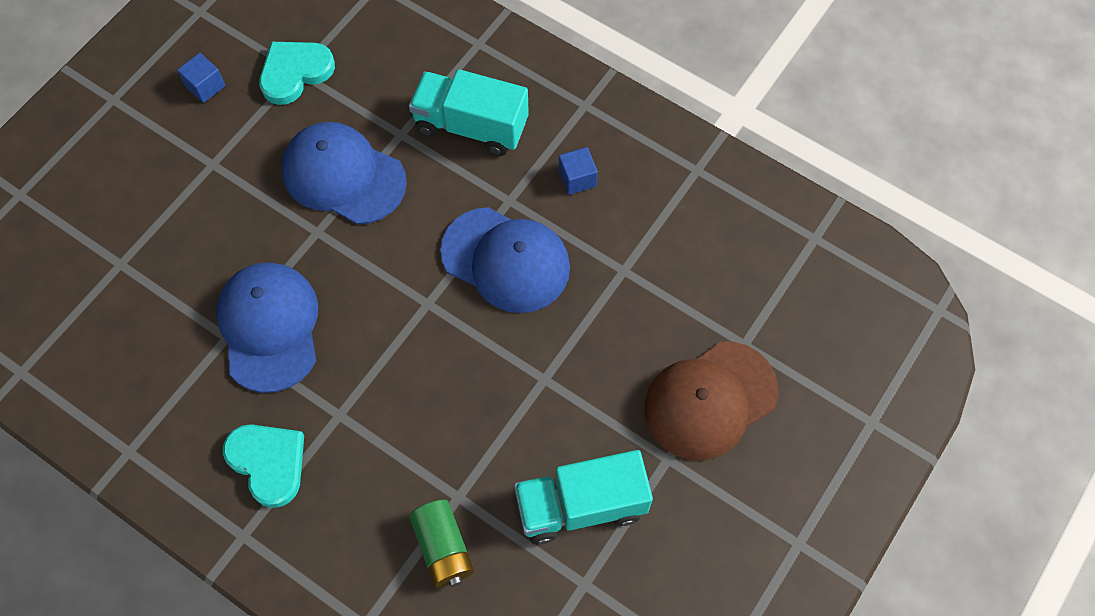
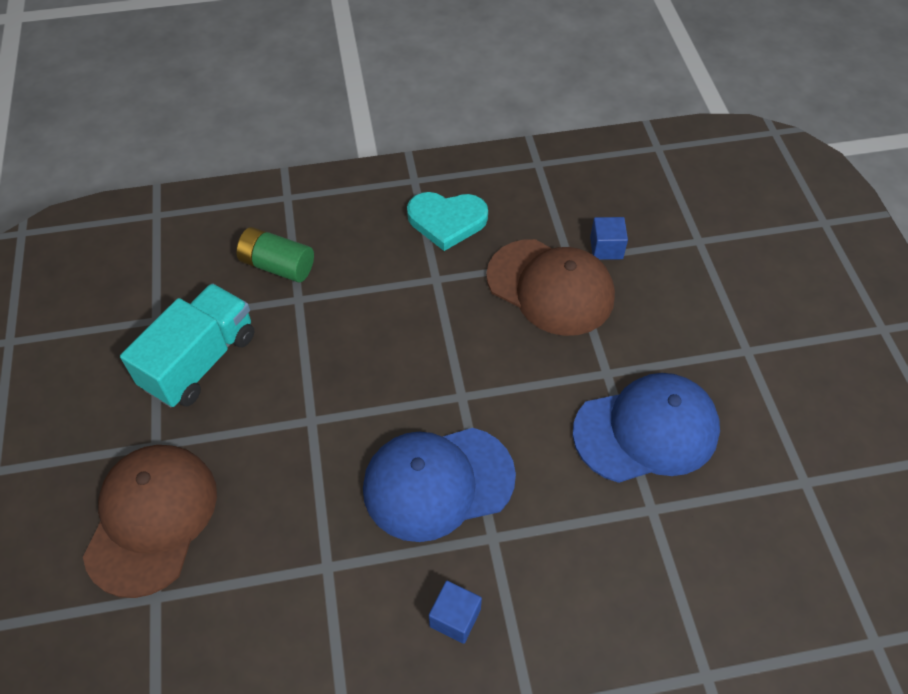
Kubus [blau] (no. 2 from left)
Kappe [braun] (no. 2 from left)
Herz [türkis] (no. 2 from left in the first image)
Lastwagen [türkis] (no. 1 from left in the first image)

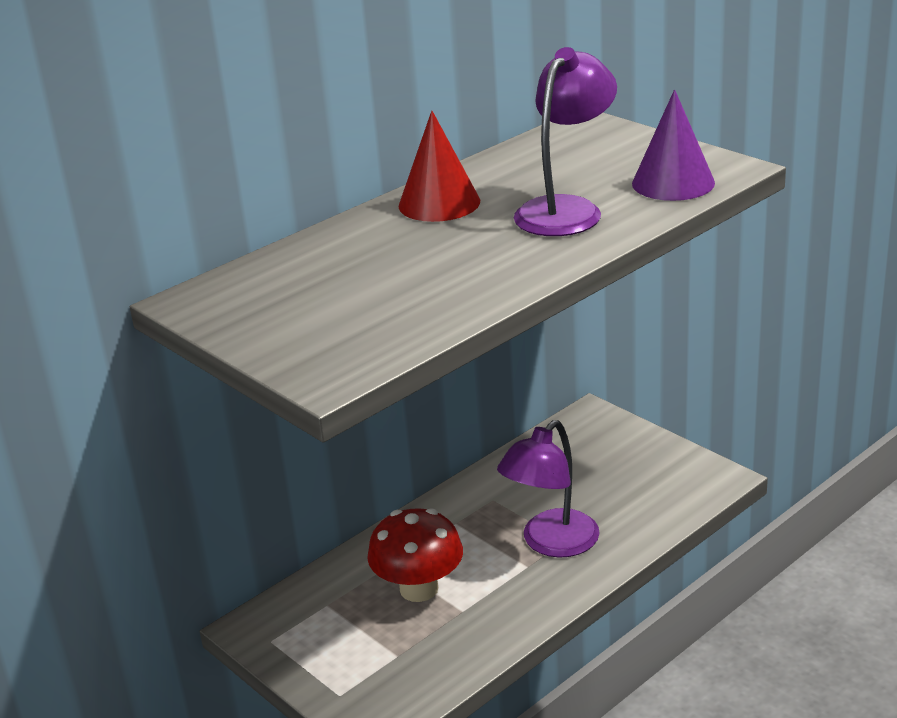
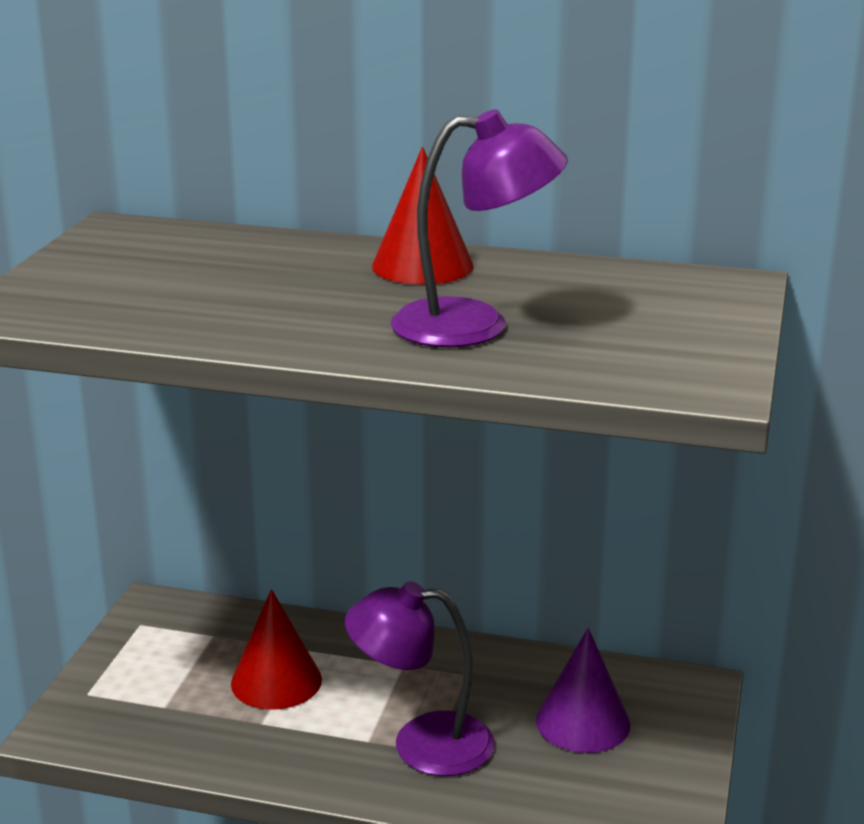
Kegel [rot] (no. 1 from left)
Kegel [lila]

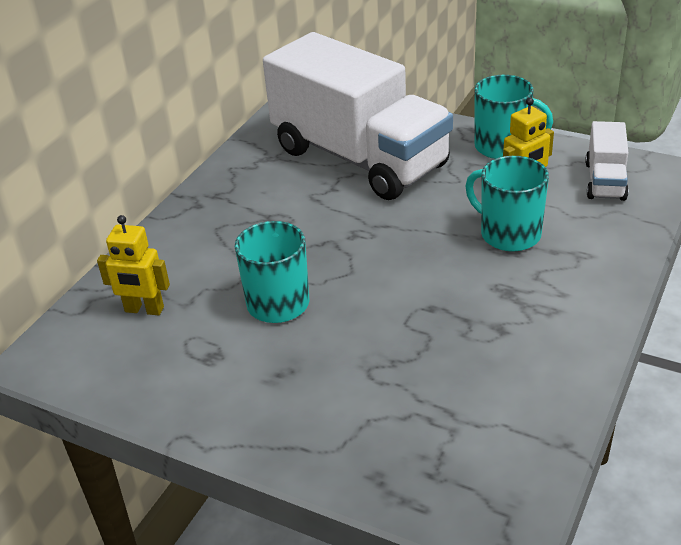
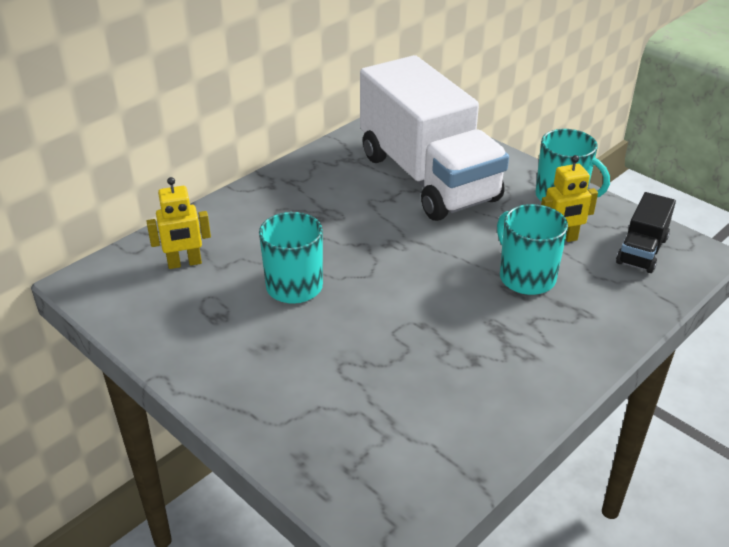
Roboter [gelb] (no. 1 from left)
Lastwagen [schwarz]

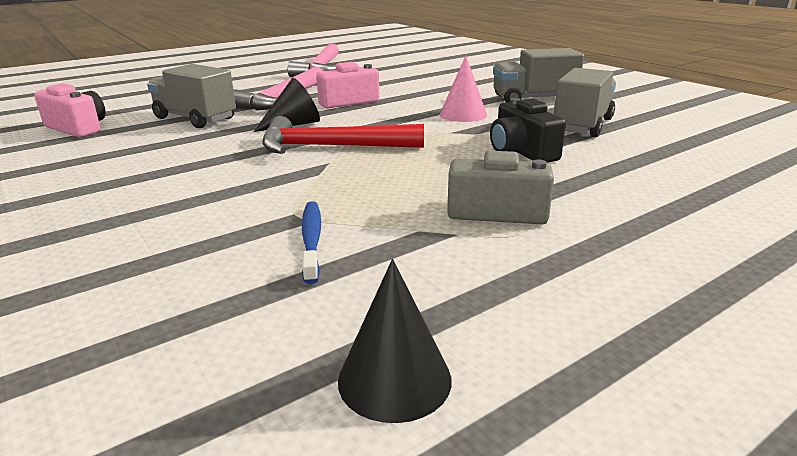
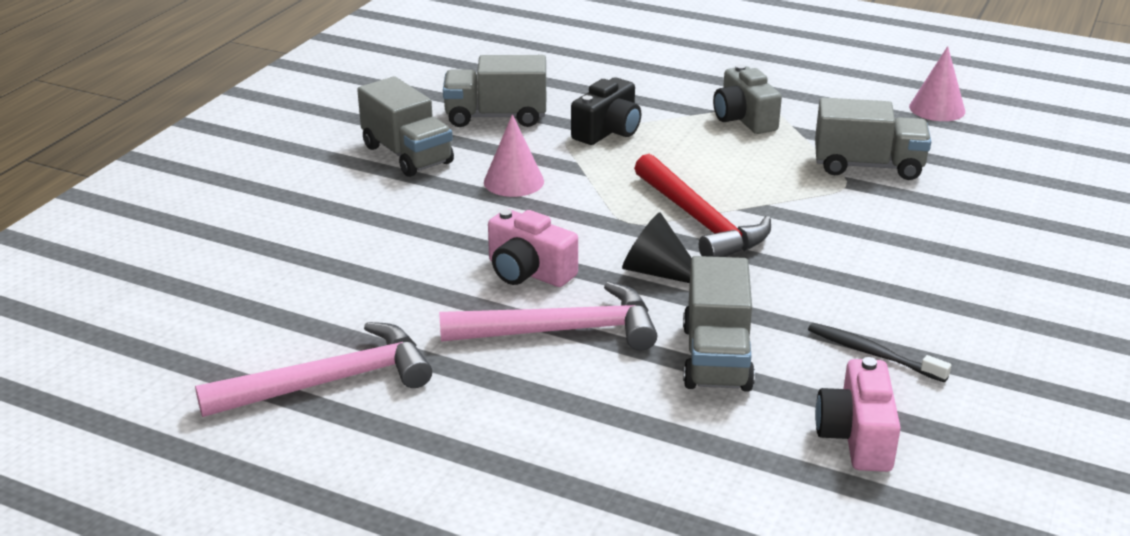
Lastwagen [grau] (no. 4 from left)
Kegel [rosa] (no. 2 from left)
Zahnbürste [schwarz]

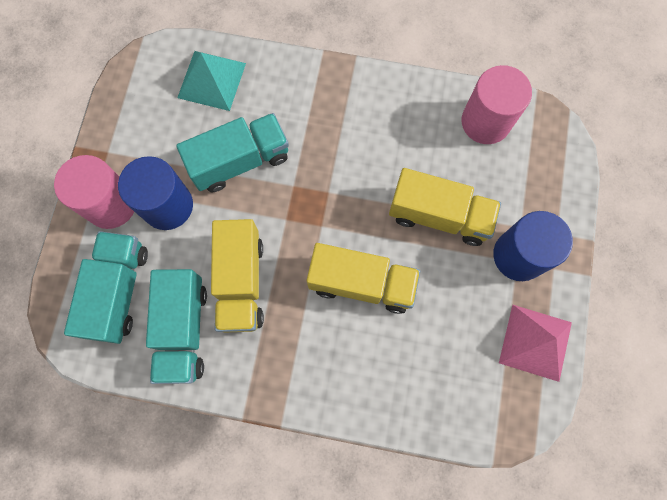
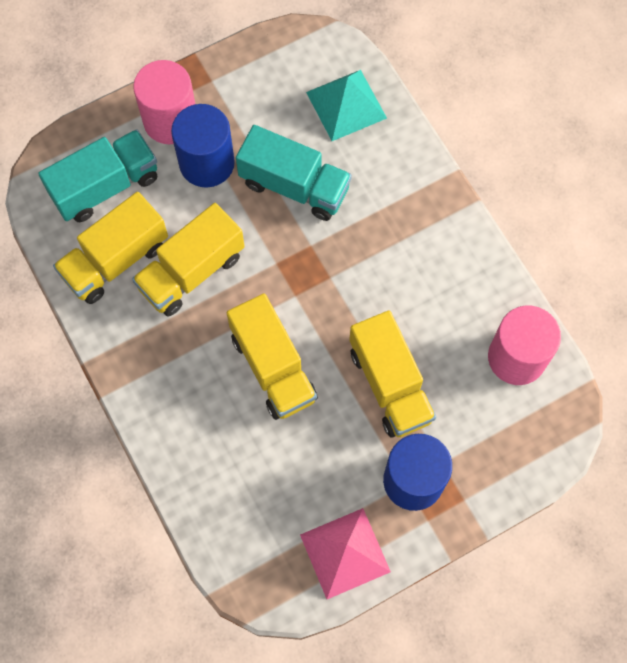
Lastwagen [gelb] (no. 1 from left)

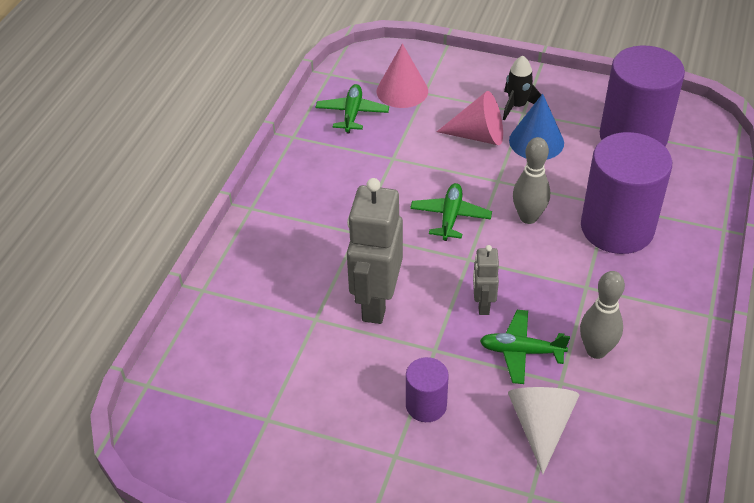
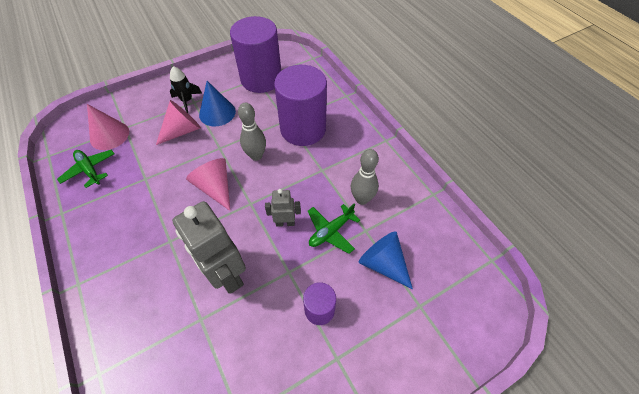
Kegel [rosa] (no. 3 from left)
Roboter [grau] (no. 2 from left)
Kegel [blau] (no. 2 from left)

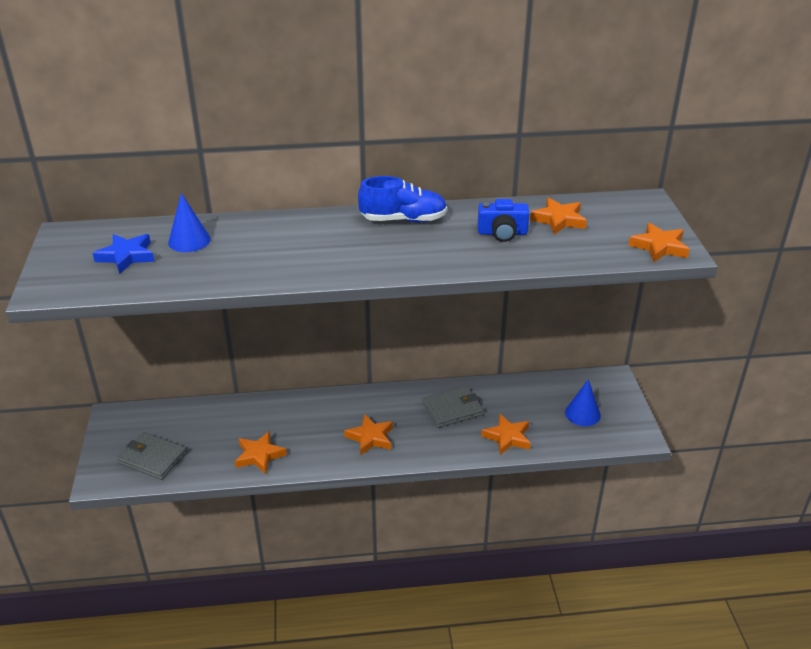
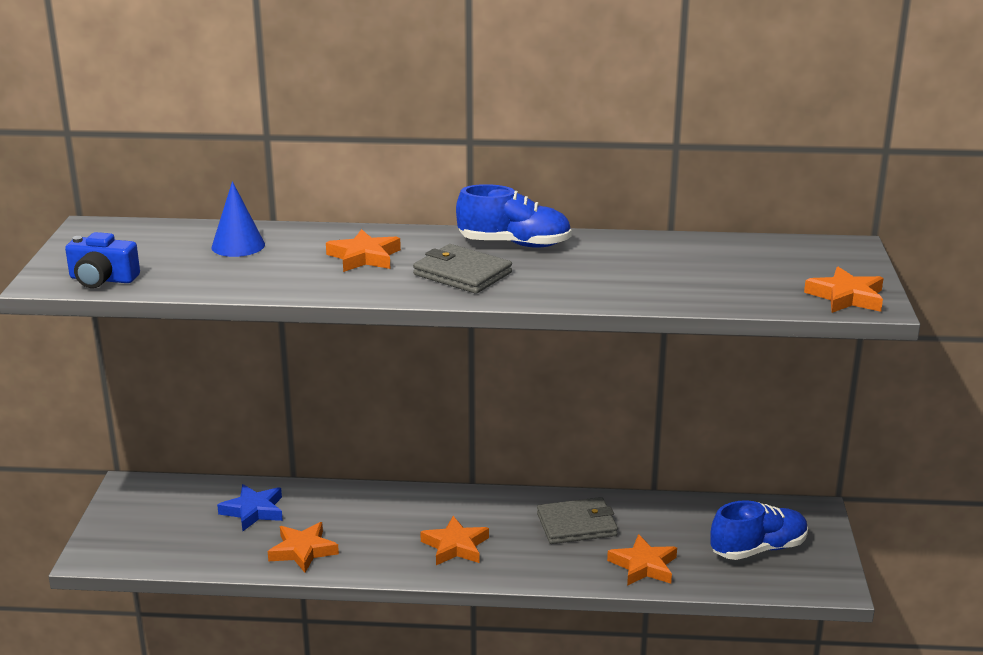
Stern [blau]
Geldbörse [grau] (no. 1 from left)
Kamera [blau]
Stern [orange] (no. 2 from left)
Schuh [blau] (no. 2 from left)

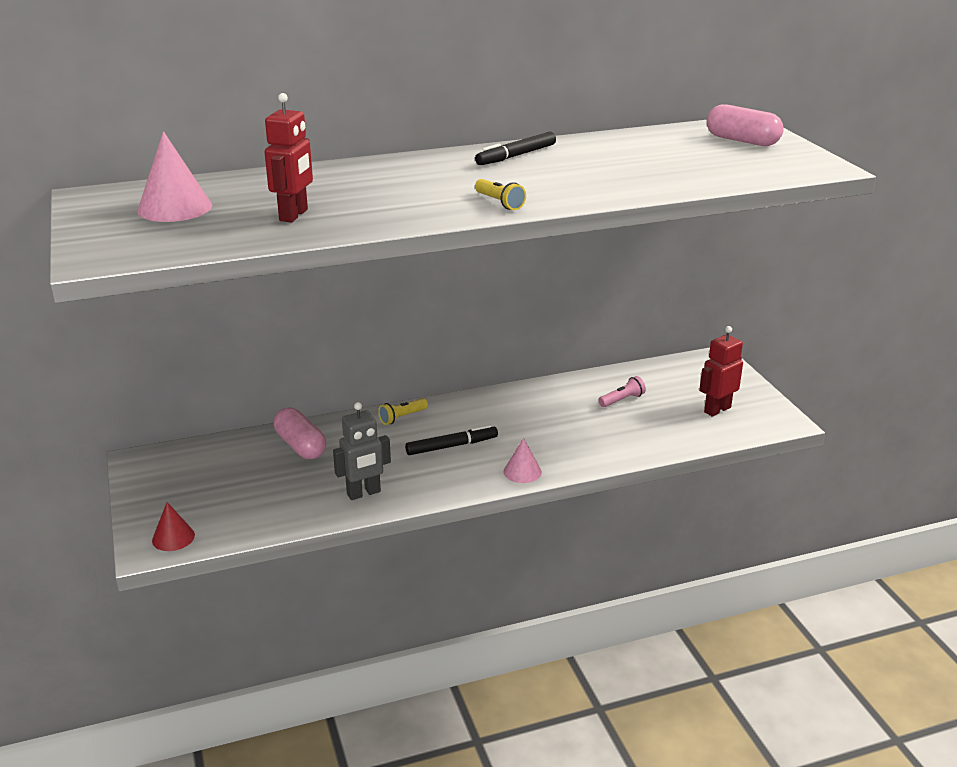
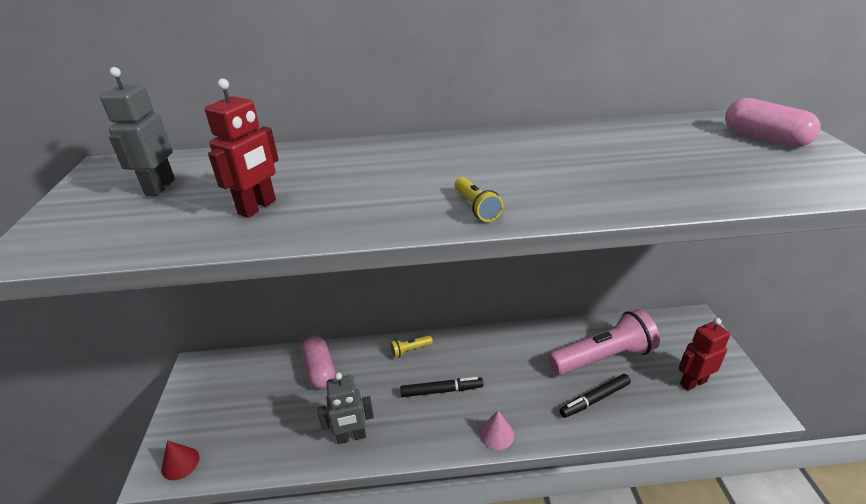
Roboter [grau] (no. 1 from left)
Filzstift [schwarz] (no. 2 from left)
Taschenlampe [rosa]

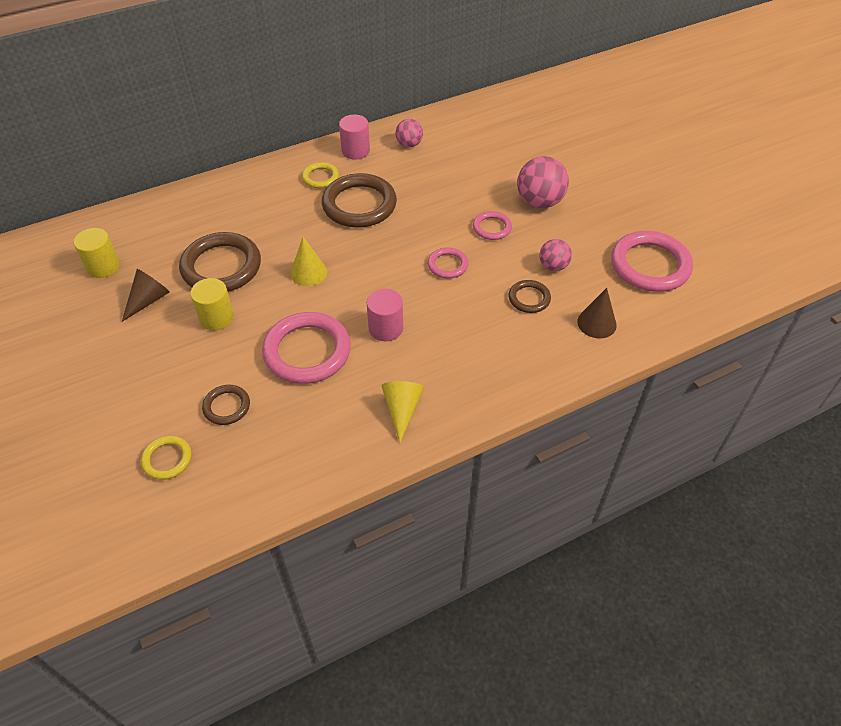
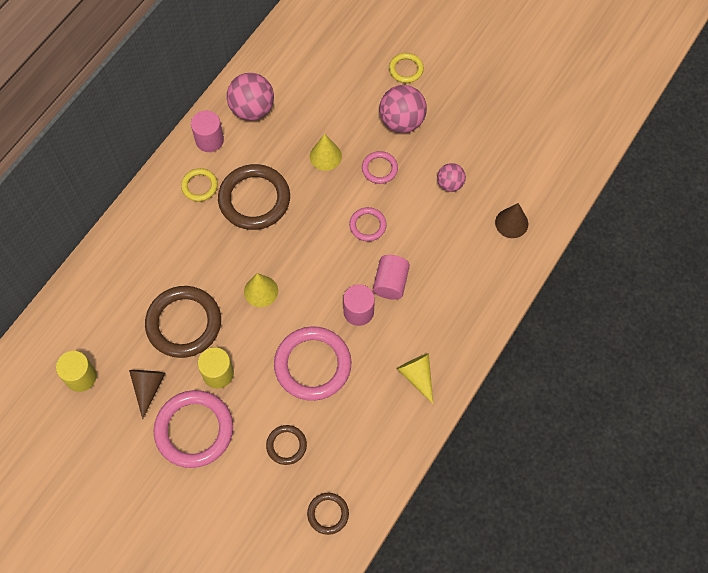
Ring [gelb] (no. 2 from left)
Ball [rosa] (no. 1 from left)
Ring [braun] (no. 4 from left)
Ring [rosa] (no. 1 from left)
Kegel [gelb] (no. 2 from left)
Vollzylinder [rosa] (no. 3 from left)

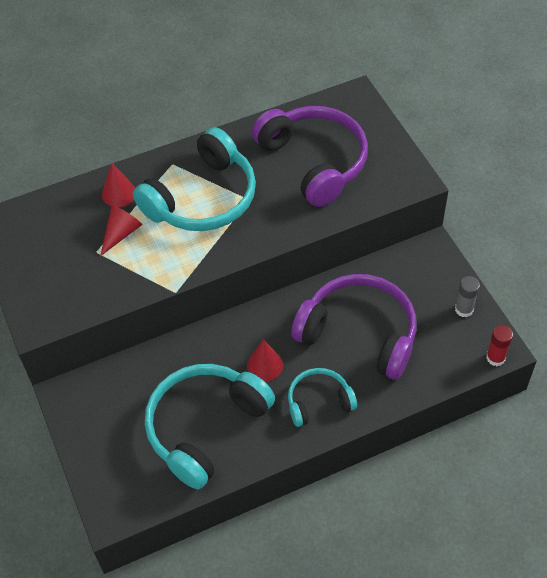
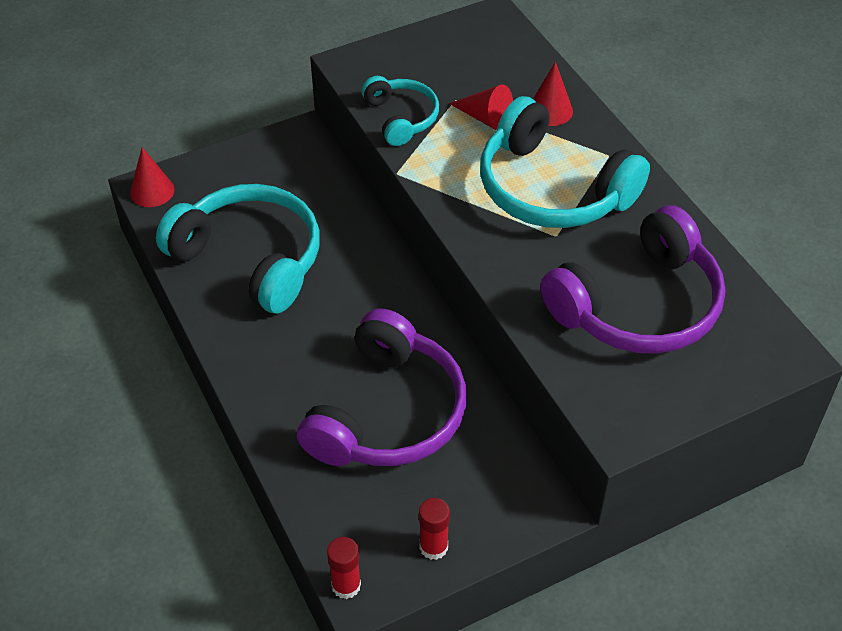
Kegel [rot] (no. 1 from left)
Kopfhörer [türkis] (no. 2 from left)
Klebestift [rot] (no. 2 from left)

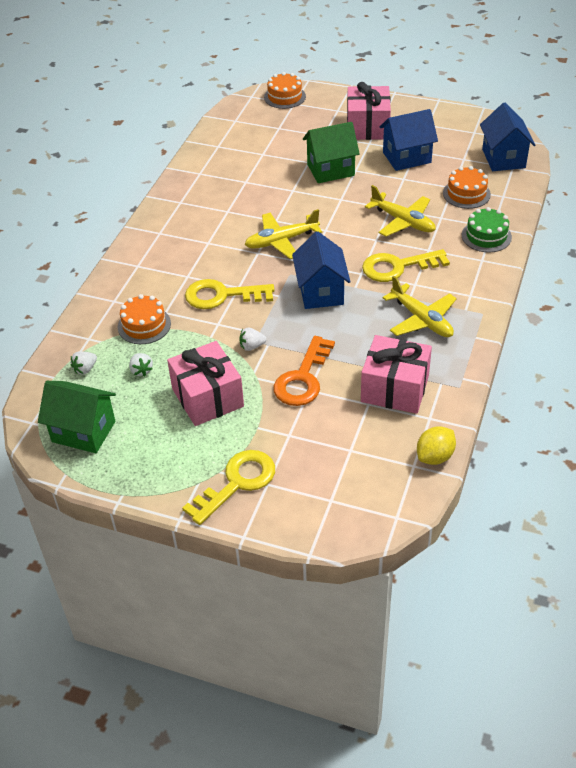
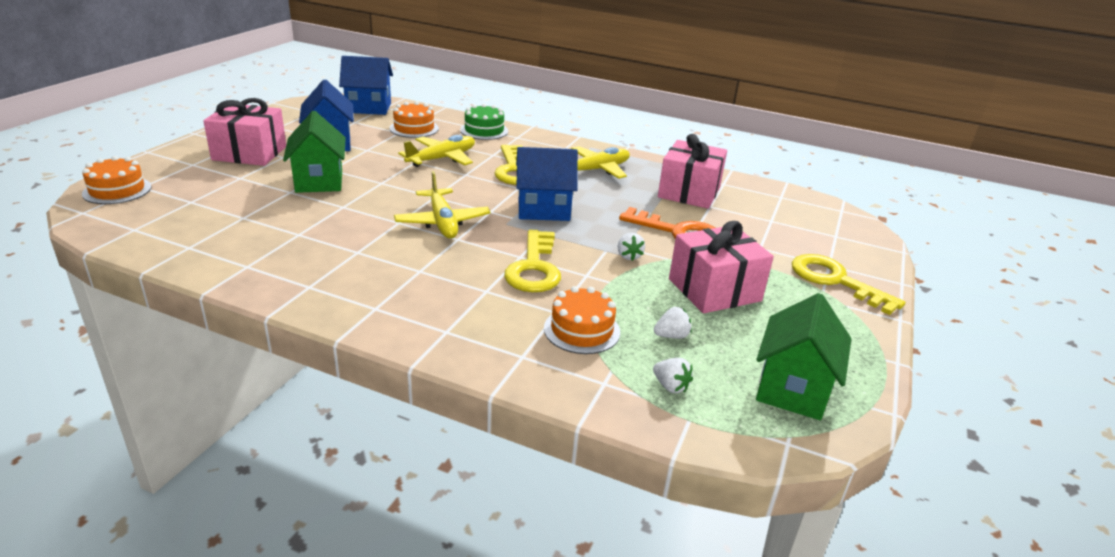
Zitrone [gelb]

